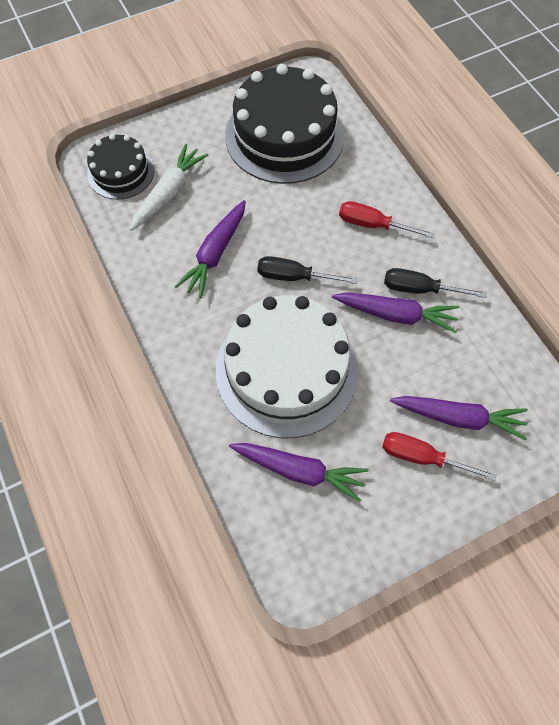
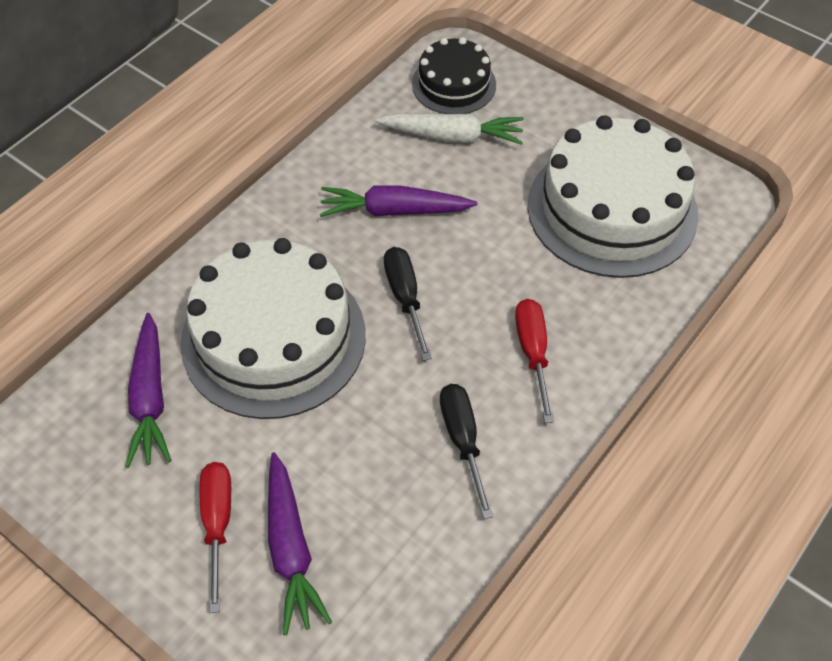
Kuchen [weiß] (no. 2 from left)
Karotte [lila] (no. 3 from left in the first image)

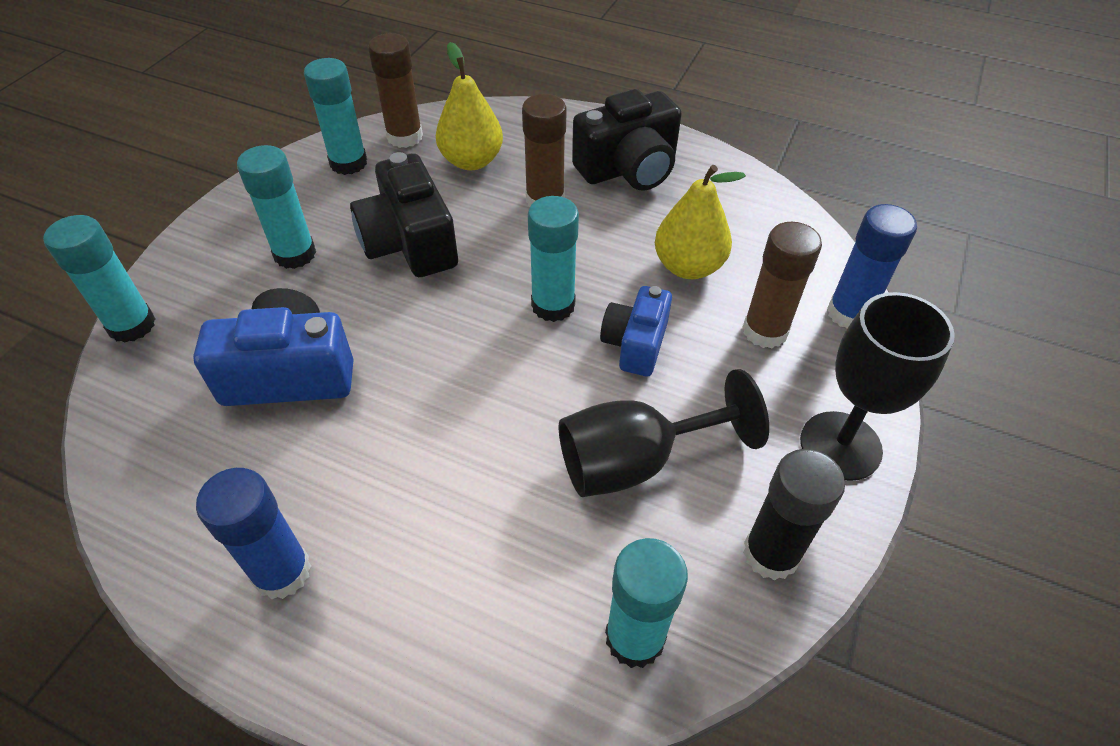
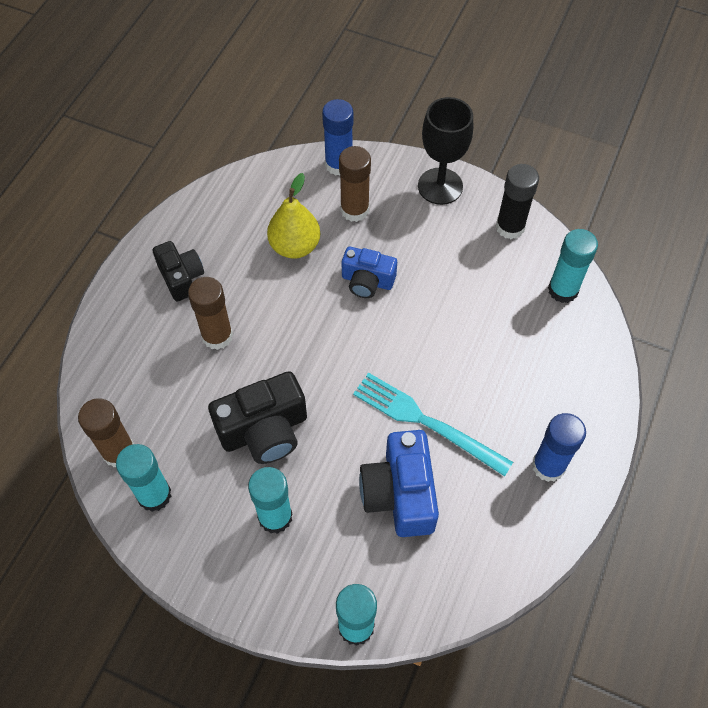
Birne [gelb] (no. 1 from left in the first image)
Klebestift [türkis] (no. 4 from left in the first image)
Kelch [schwarz] (no. 1 from left in the first image)
Kamera [schwarz] (no. 1 from left)
Gabel [türkis]

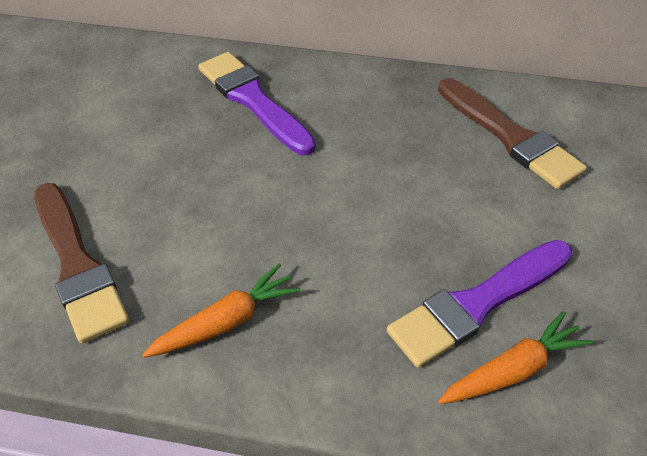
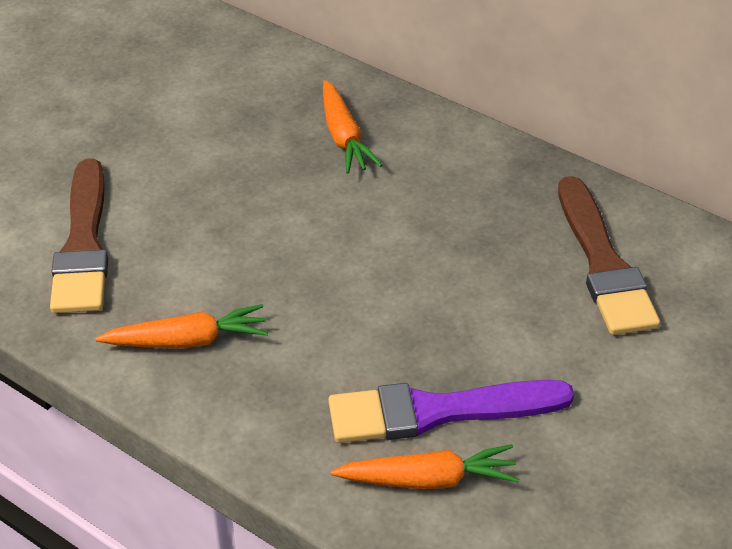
Karotte [orange] (no. 2 from left)

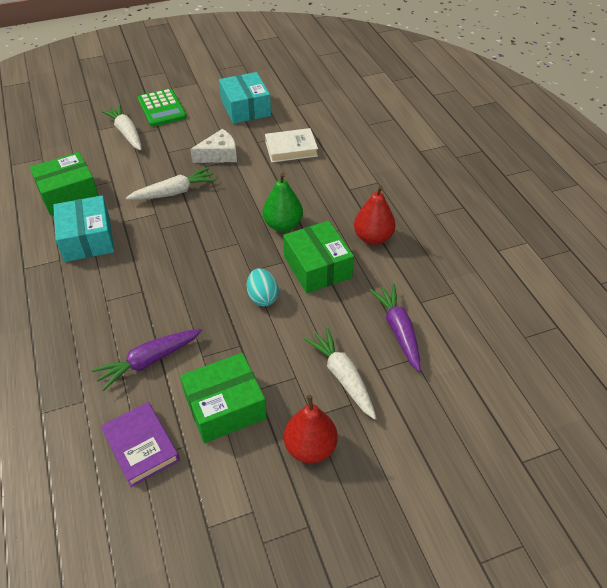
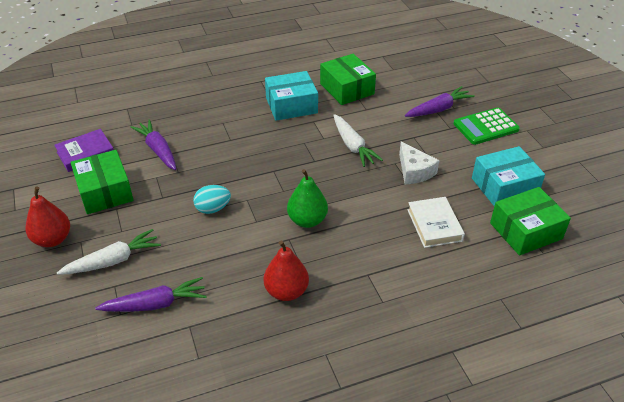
Karotte [lila] (no. 3 from left)
Schachtel [grün] (no. 3 from left)

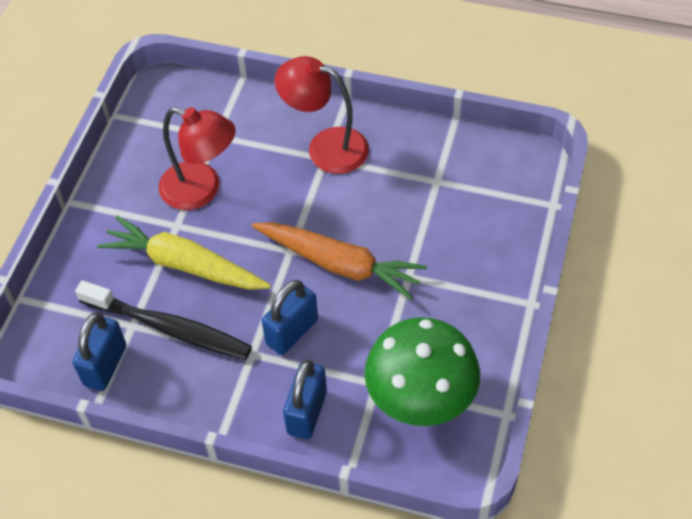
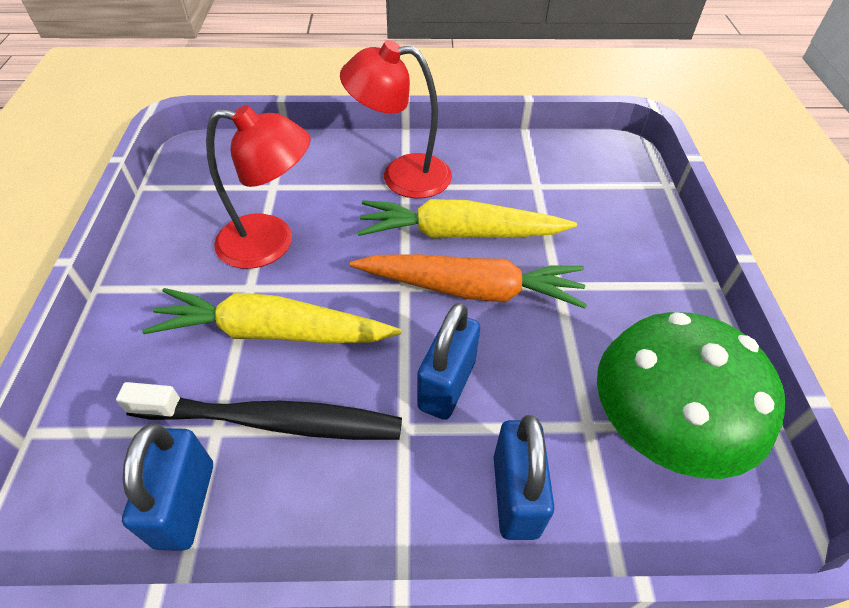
Karotte [gelb] (no. 2 from left)

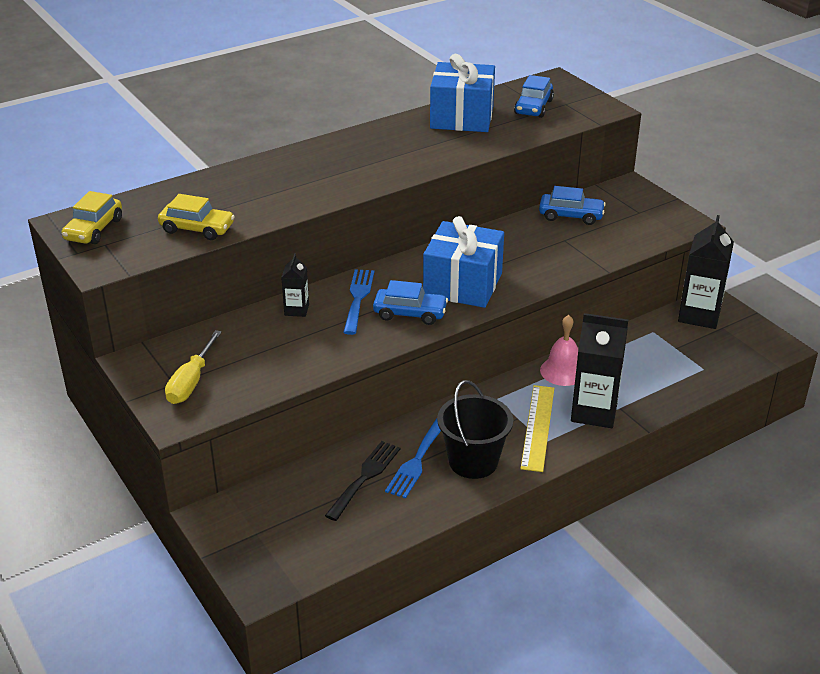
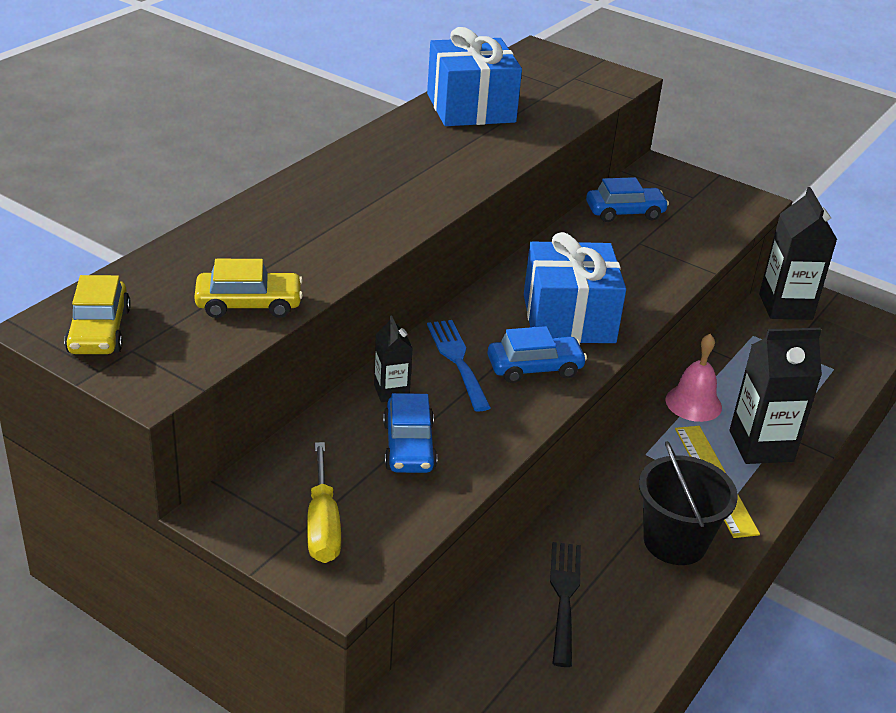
Gabel [blau] (no. 2 from left in the first image)
Auto [blau] (no. 1 from left)

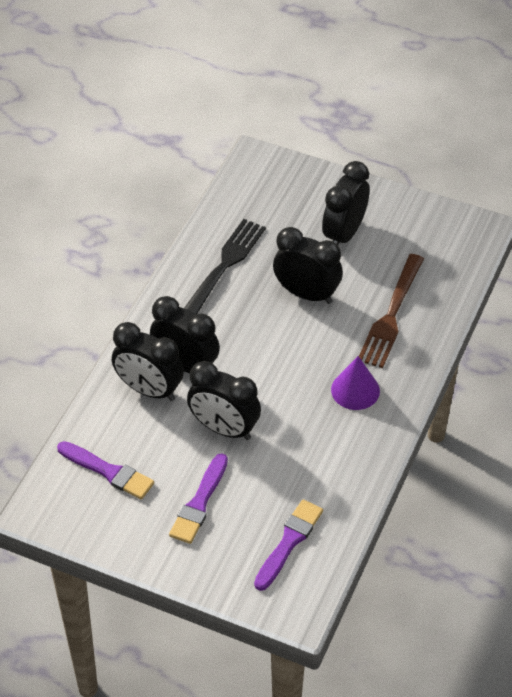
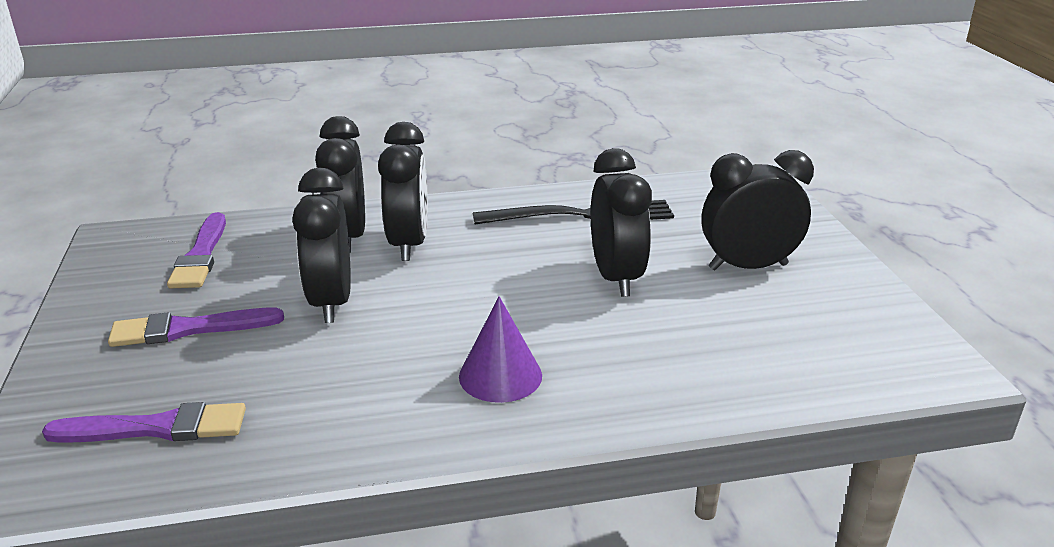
Gabel [braun]

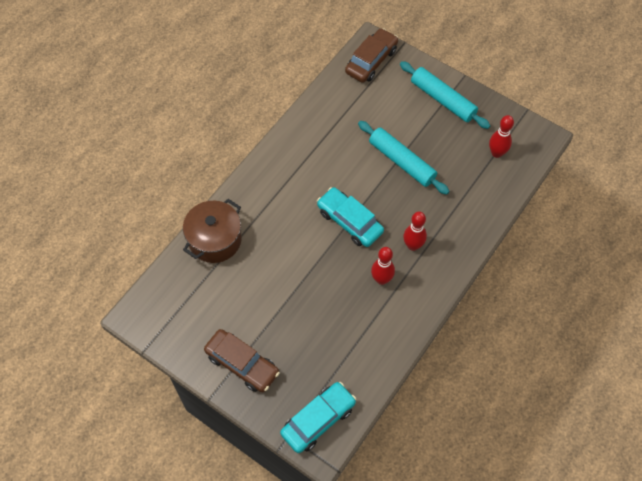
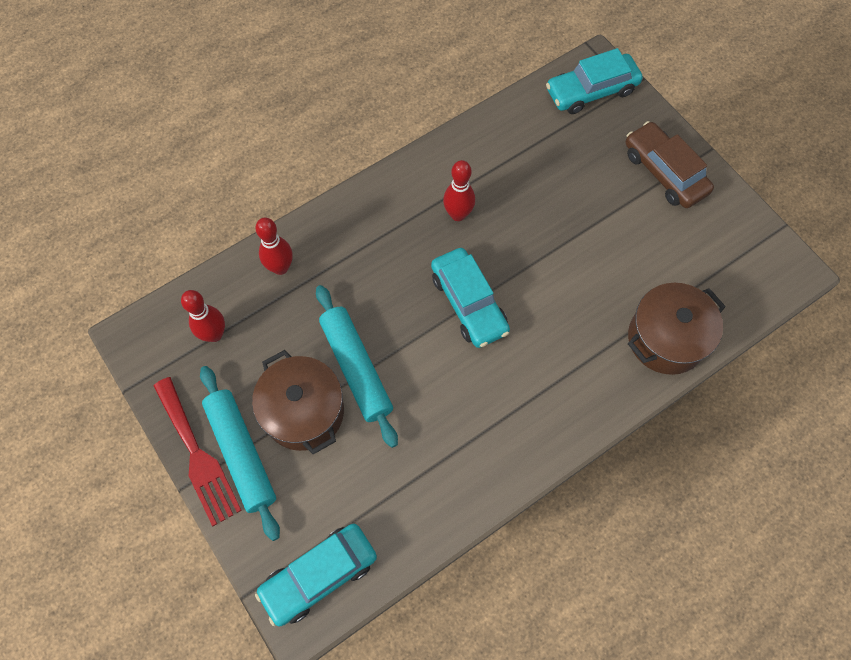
Auto [türkis] (no. 1 from left)
Bowlingkegel [rot] (no. 2 from left)
Gabel [rot]
Kochtopf [braun] (no. 1 from left)

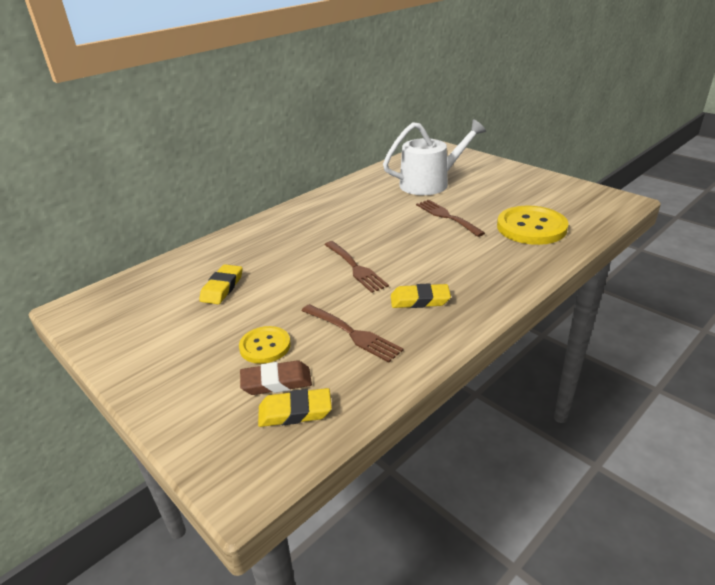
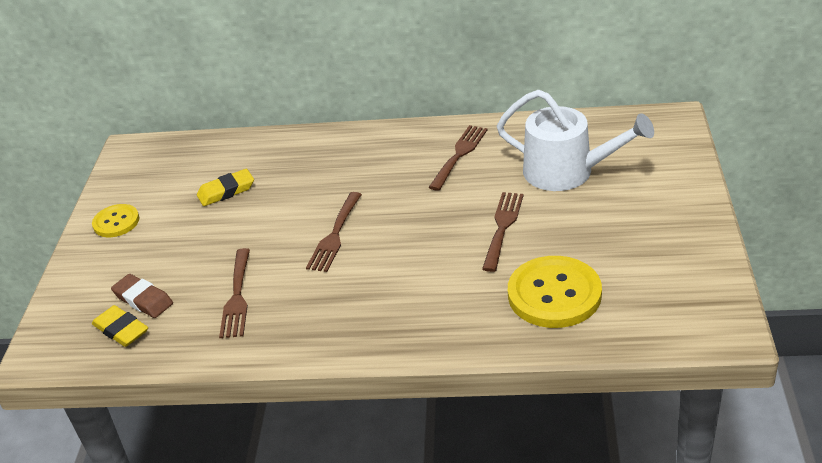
Knopf [gelb] (no. 1 from left)
Radiergummi [gelb] (no. 3 from left in the first image)
Gabel [braun] (no. 3 from left)

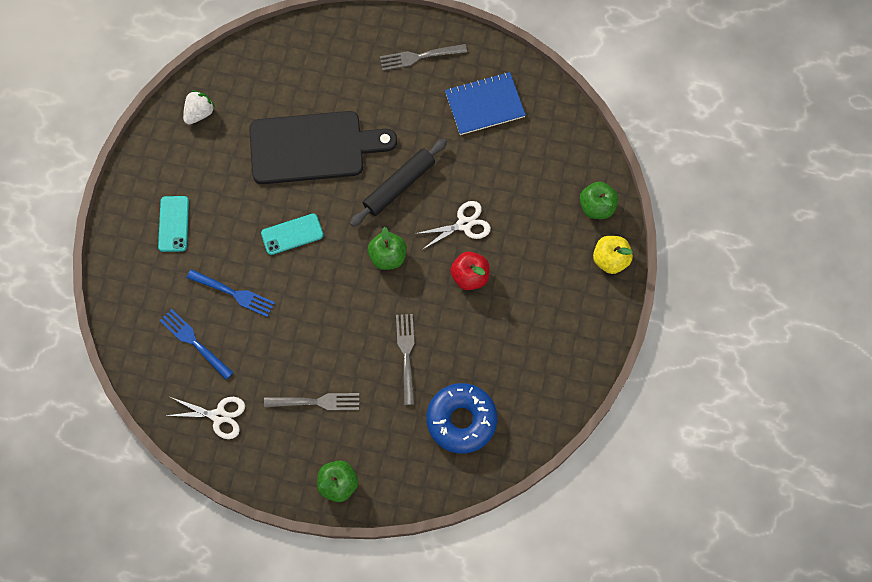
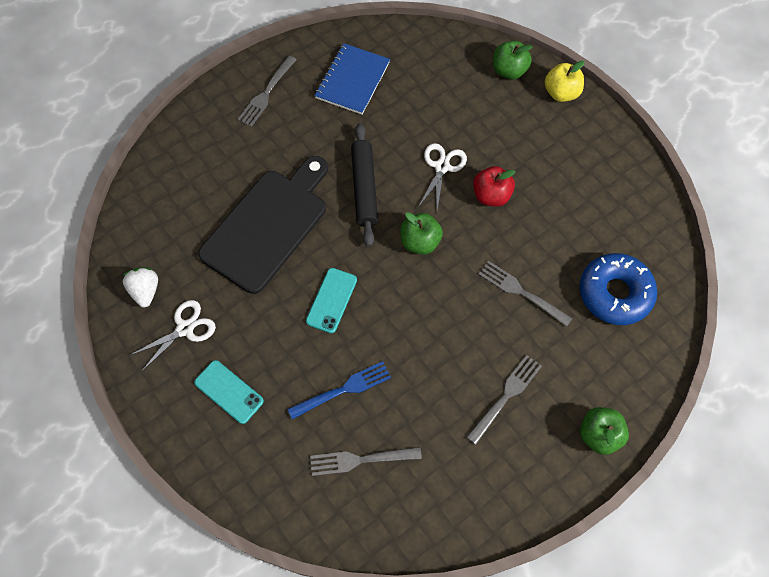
Gabel [grau] (no. 2 from left)
Schere [weiß] (no. 1 from left)

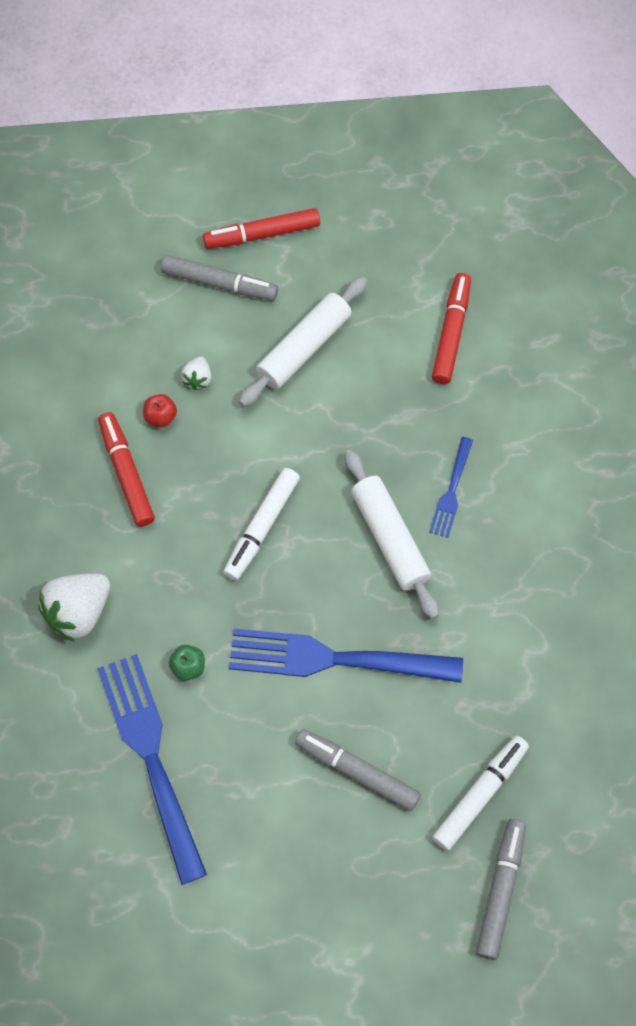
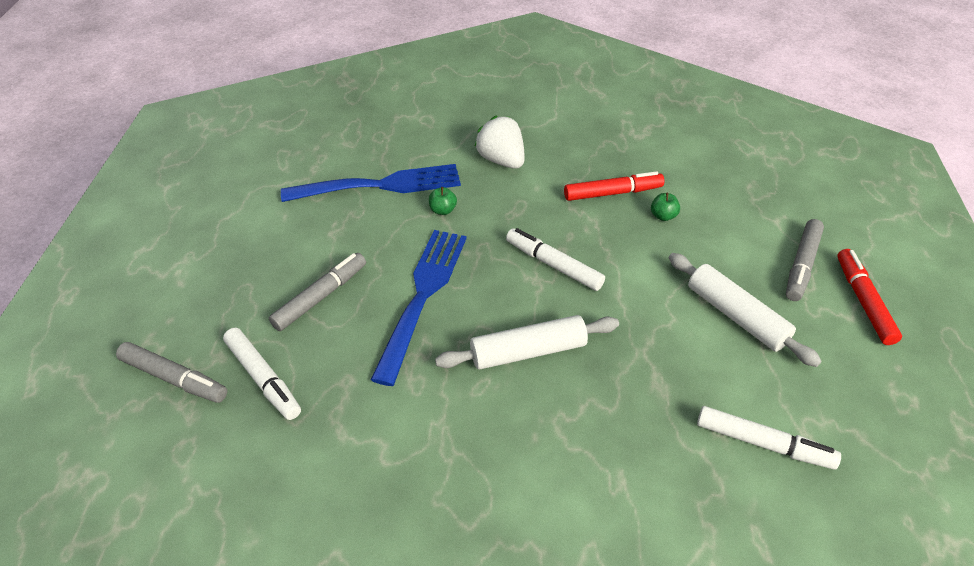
Apfel [grün] (no. 2 from left)
Erdbeere [weiß] (no. 2 from left in the first image)
Gabel [blau] (no. 3 from left in the first image)
Filzstift [weiß] (no. 3 from left)

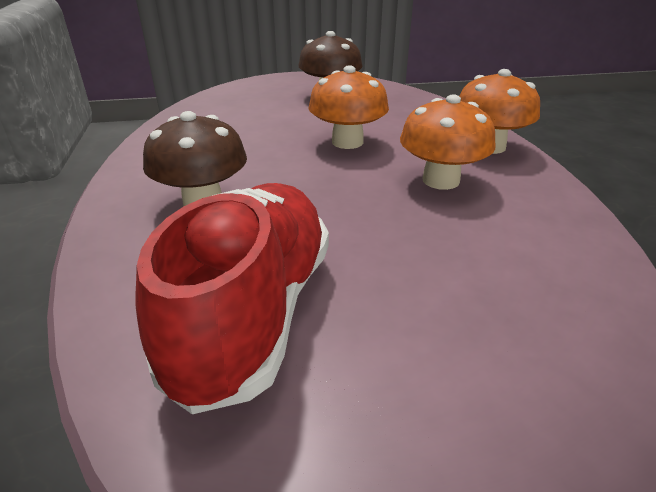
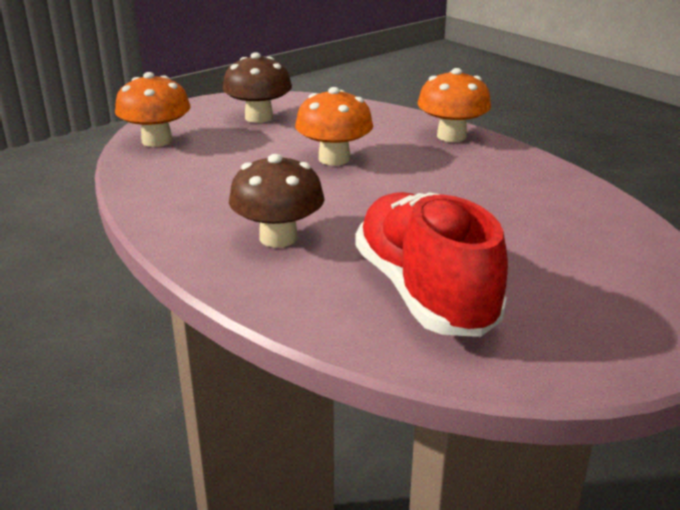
Pilz [orange] (no. 1 from left)

